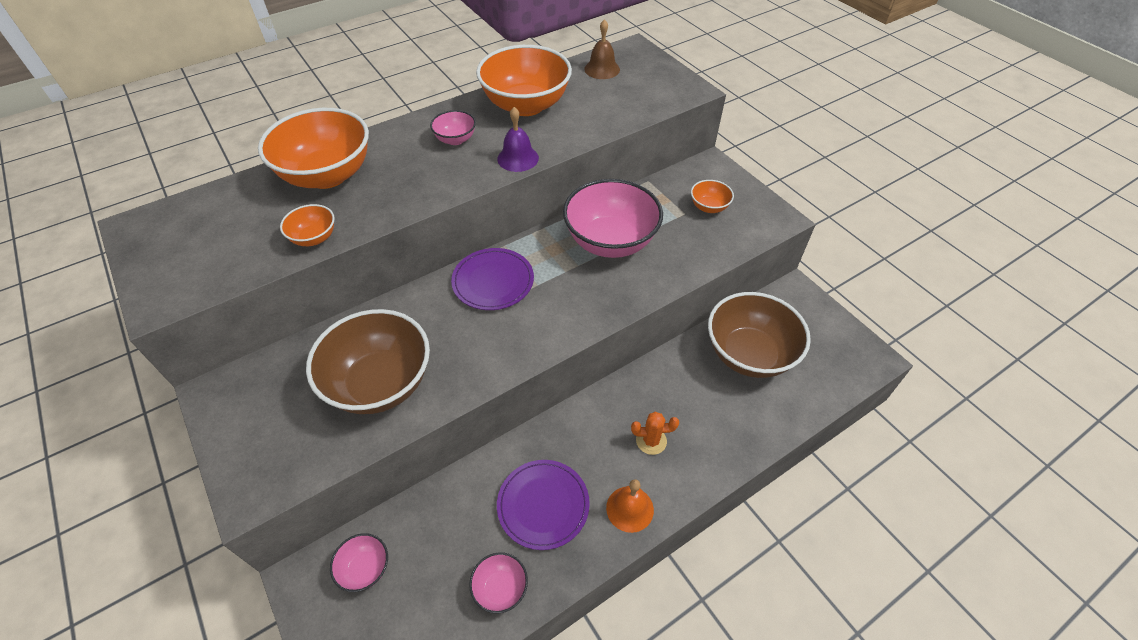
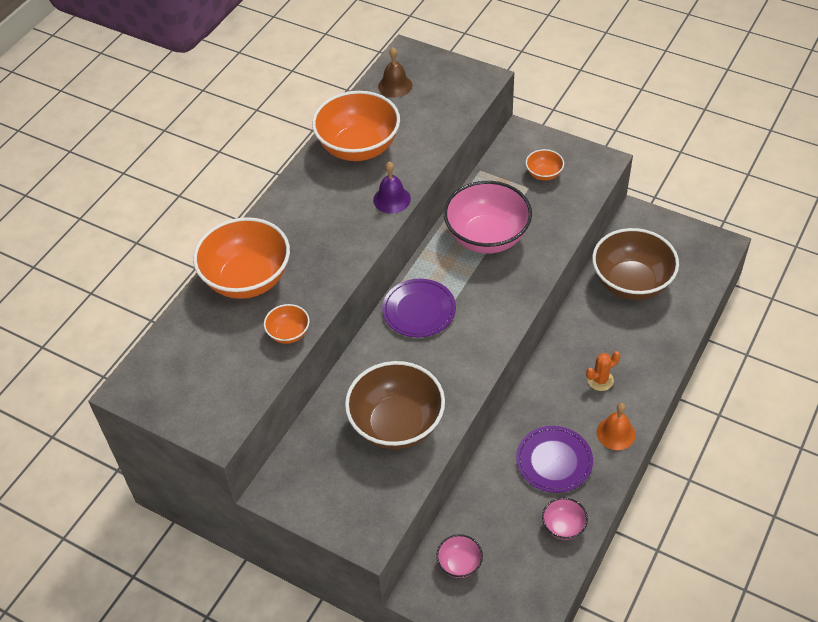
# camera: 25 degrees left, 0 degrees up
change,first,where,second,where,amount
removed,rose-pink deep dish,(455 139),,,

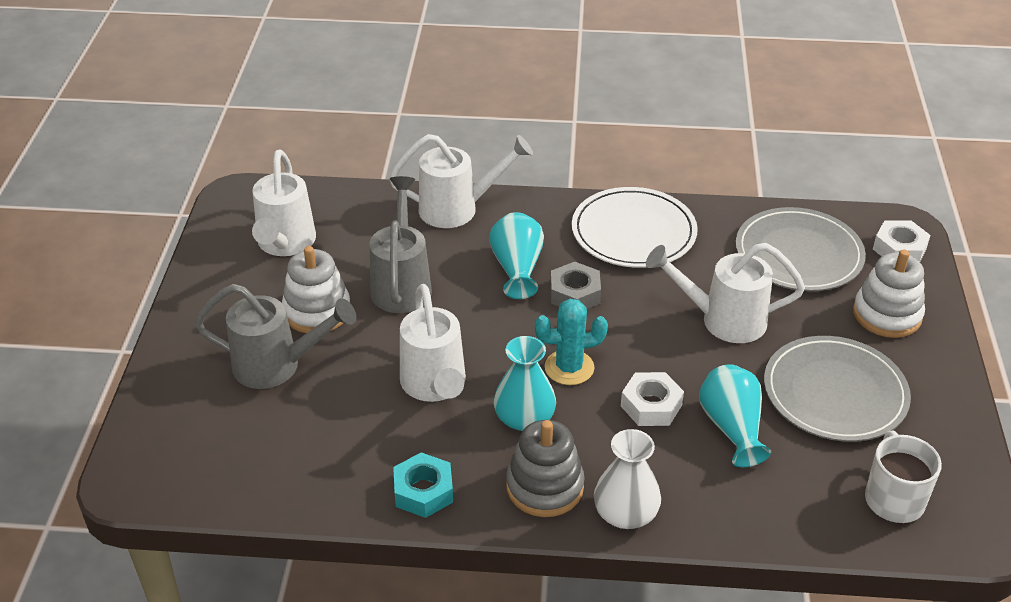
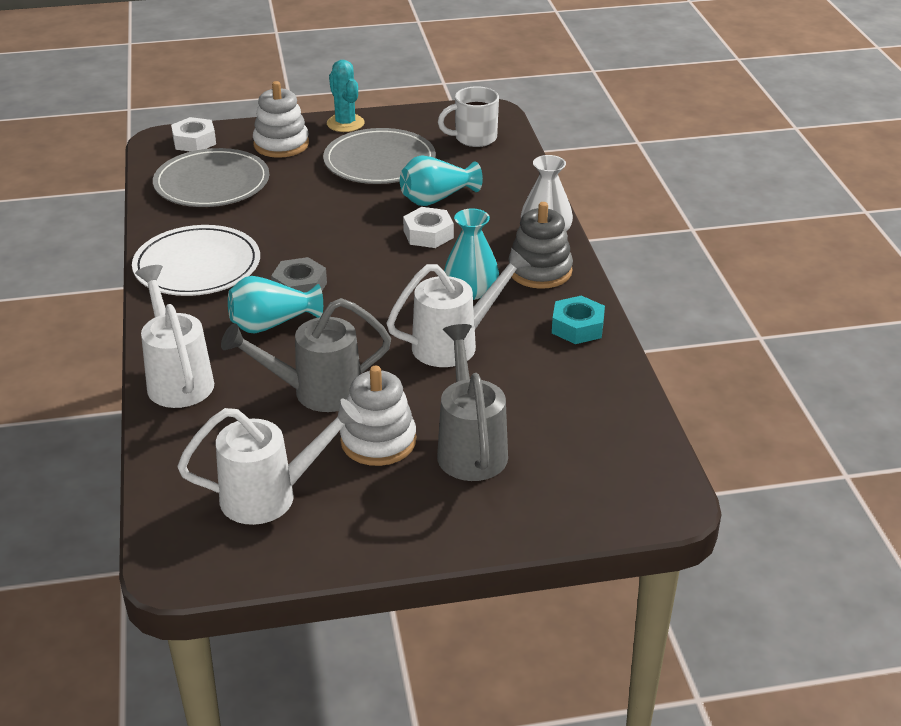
# camera: 105 degrees left, 5 degrees down
change,first,where,second,where,amount
removed,pure white watering pot,(723 320),,,
moved,turquoise prickly plant,(569 368),,(345 123),

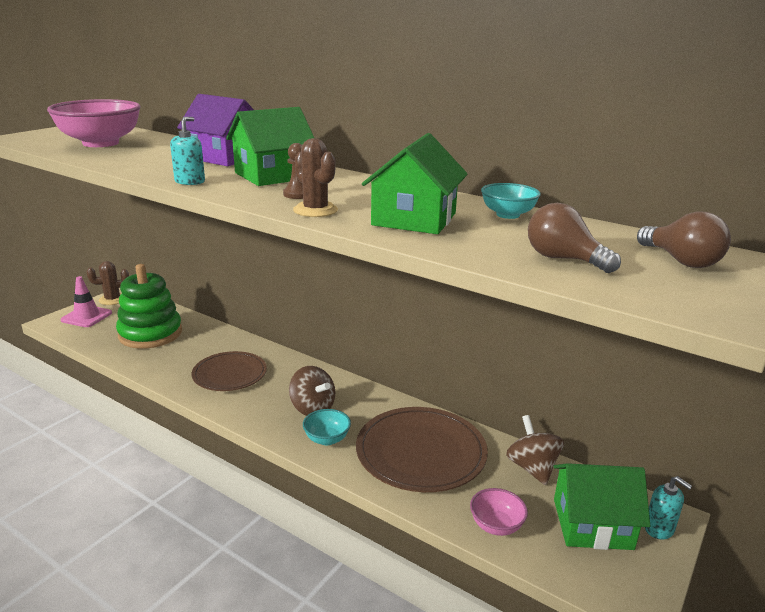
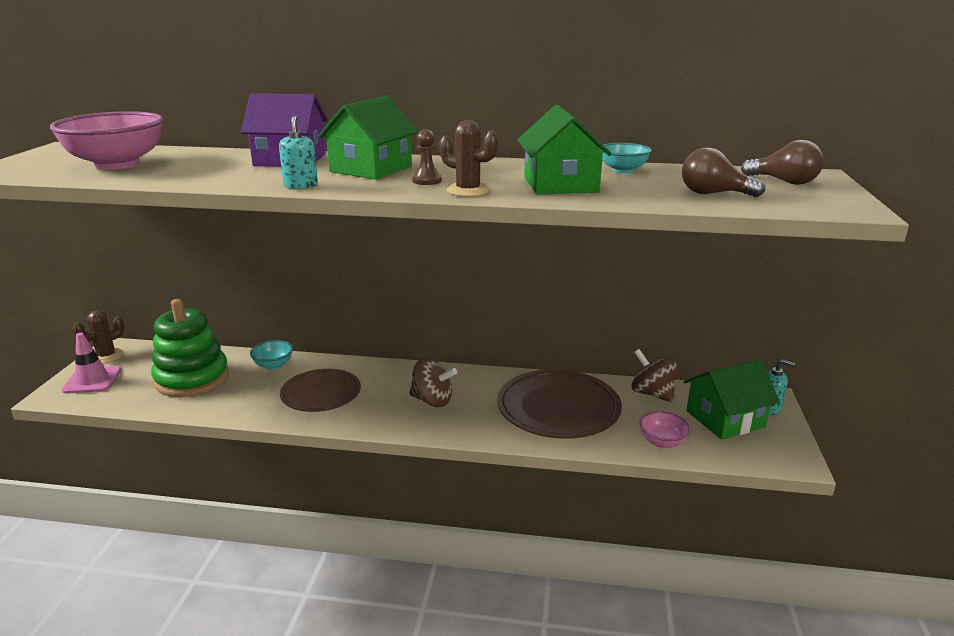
# camera: 25 degrees left, 0 degrees up
change,first,where,second,where,amount
moved,turquoise deep dish,(327 439),,(273 365),

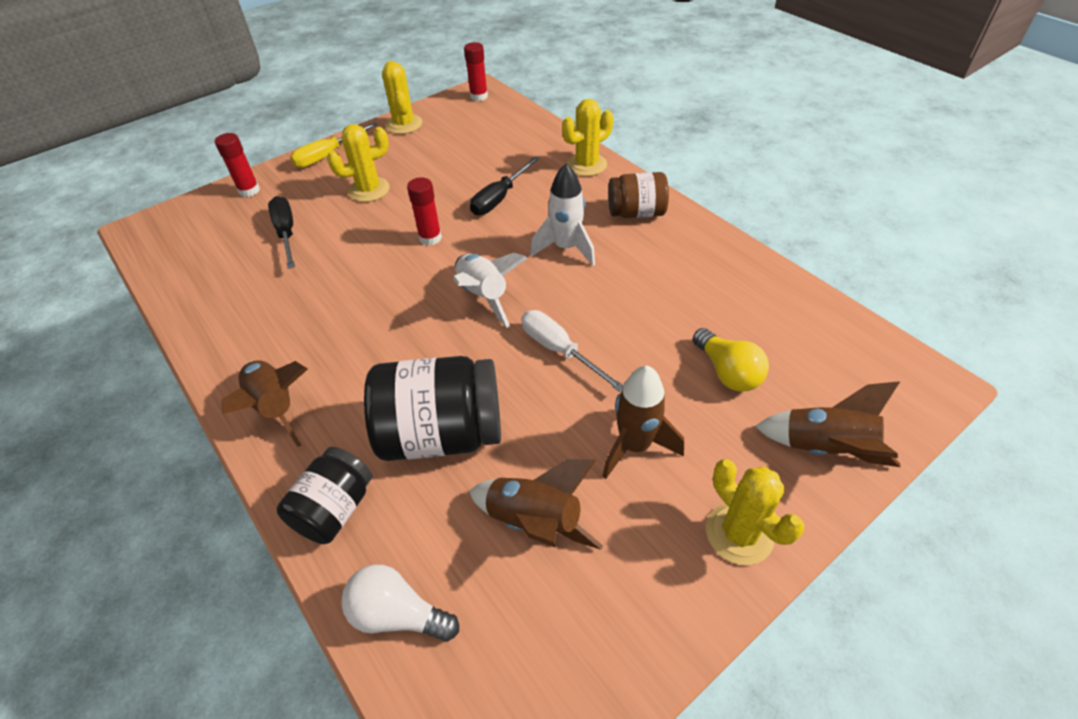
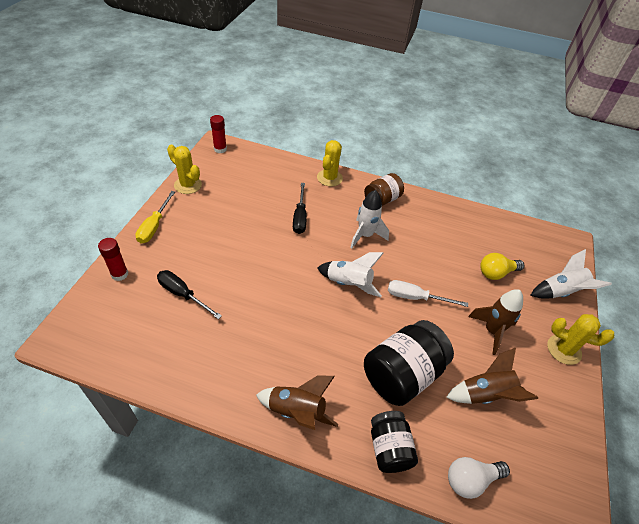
# camera: 40 degrees left, 0 degrees up
change,first,where,second,where,amount
removed,golden prickly plant,(369 190),,,
removed,red stick of glue,(430 238),,,
recoloured,brown toy rocket,(826 449),pure white toy rocket,(561 292),
turned,golden lightbulb,(727 372),,(496 273),135 degrees clockwise

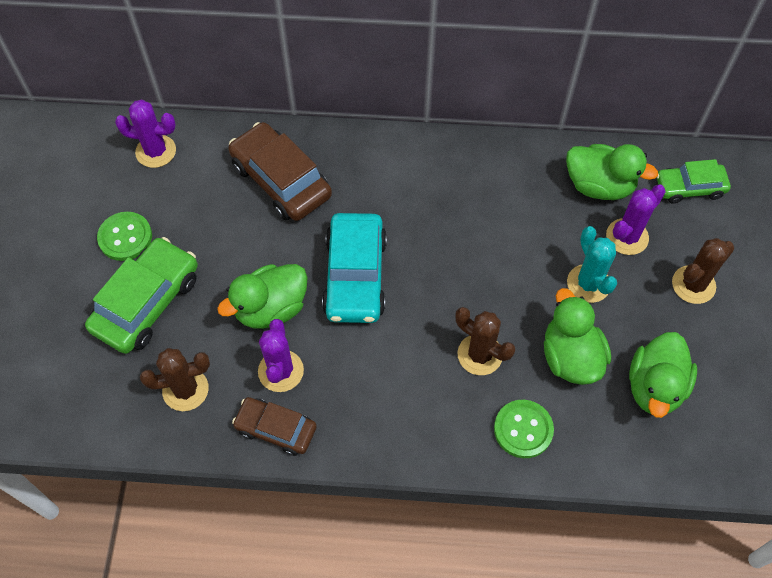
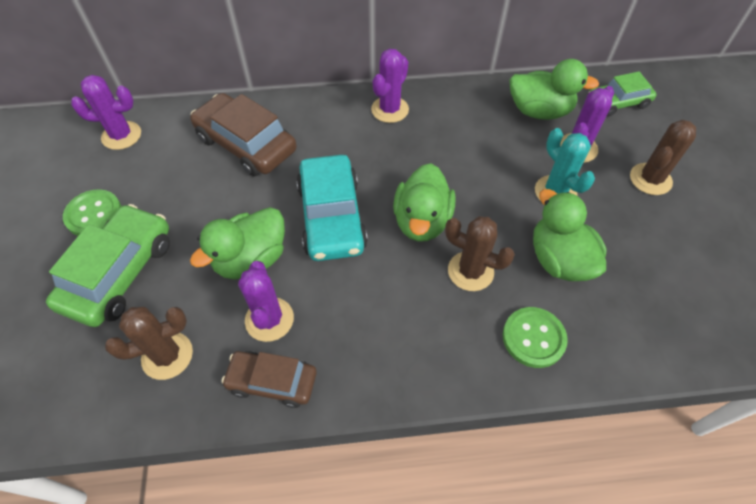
# camera: 10 degrees left, 5 degrees down
change,first,where,second,where,amount
added,,,violet prickly plant,(390 110),
moved,green toy duck,(655 387),,(422 221),

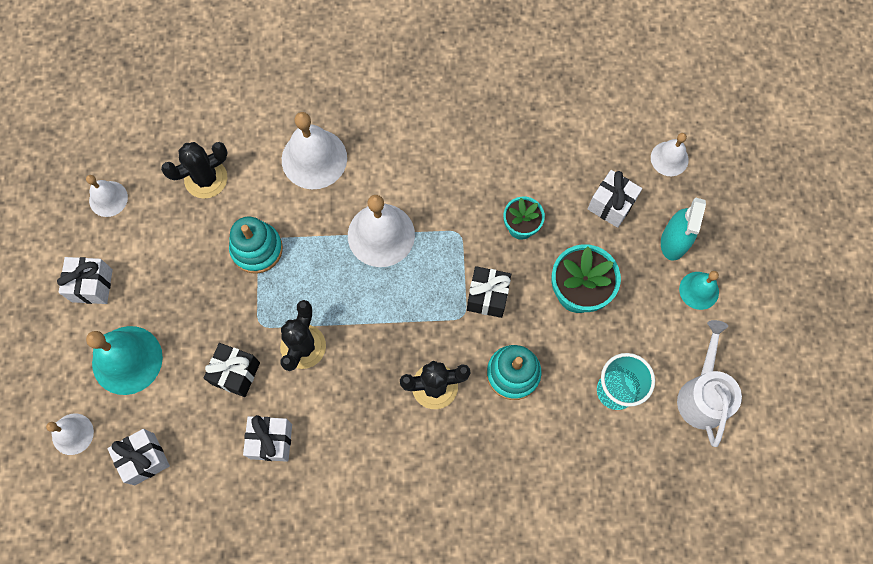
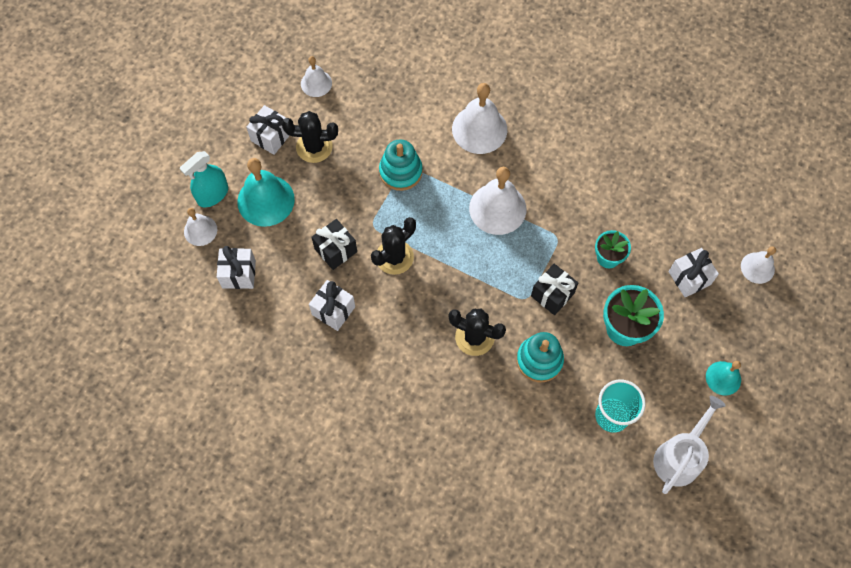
# camera: 30 degrees right, 5 degrees down
change,first,where,second,where,amount
moved,black prickly plant,(206 179),,(314 147),
moved,turquoise sprayer,(674 241),,(212 194),

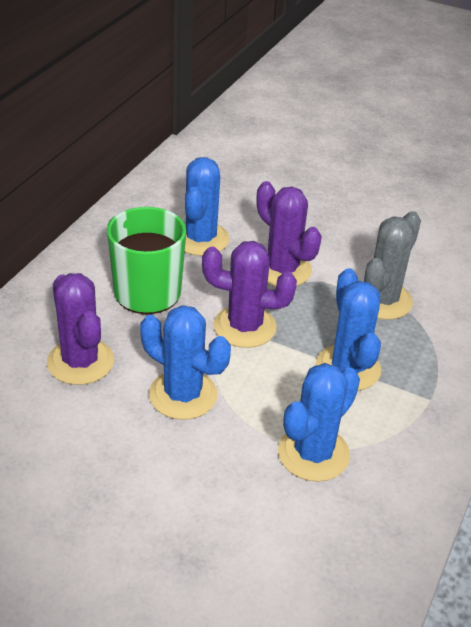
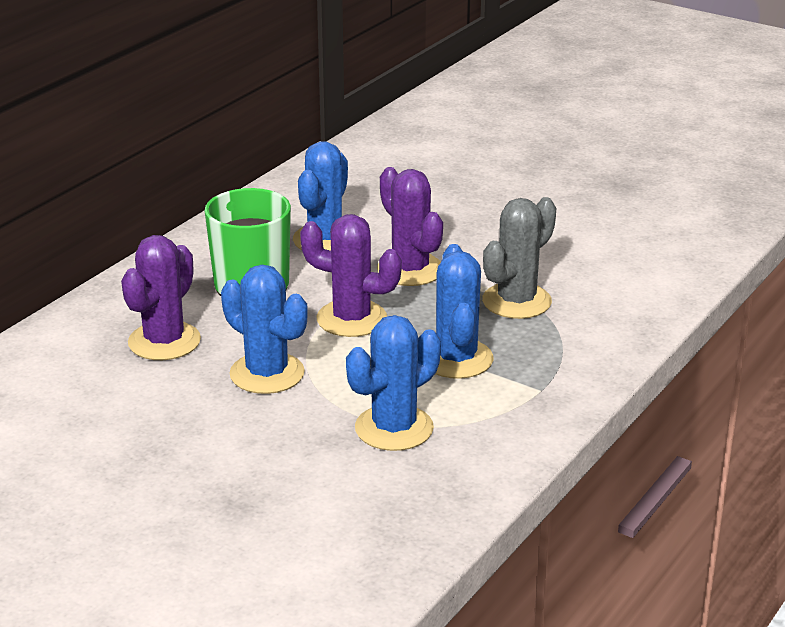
# camera: 10 degrees right, 10 degrees down
change,first,where,second,where,amount
turned,violet prickly plant,(80 362),,(164 341),45 degrees clockwise

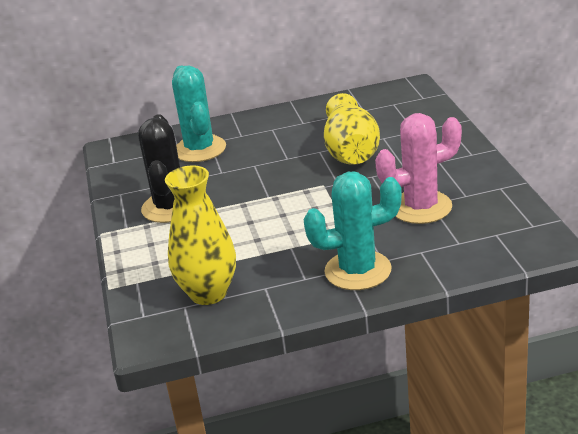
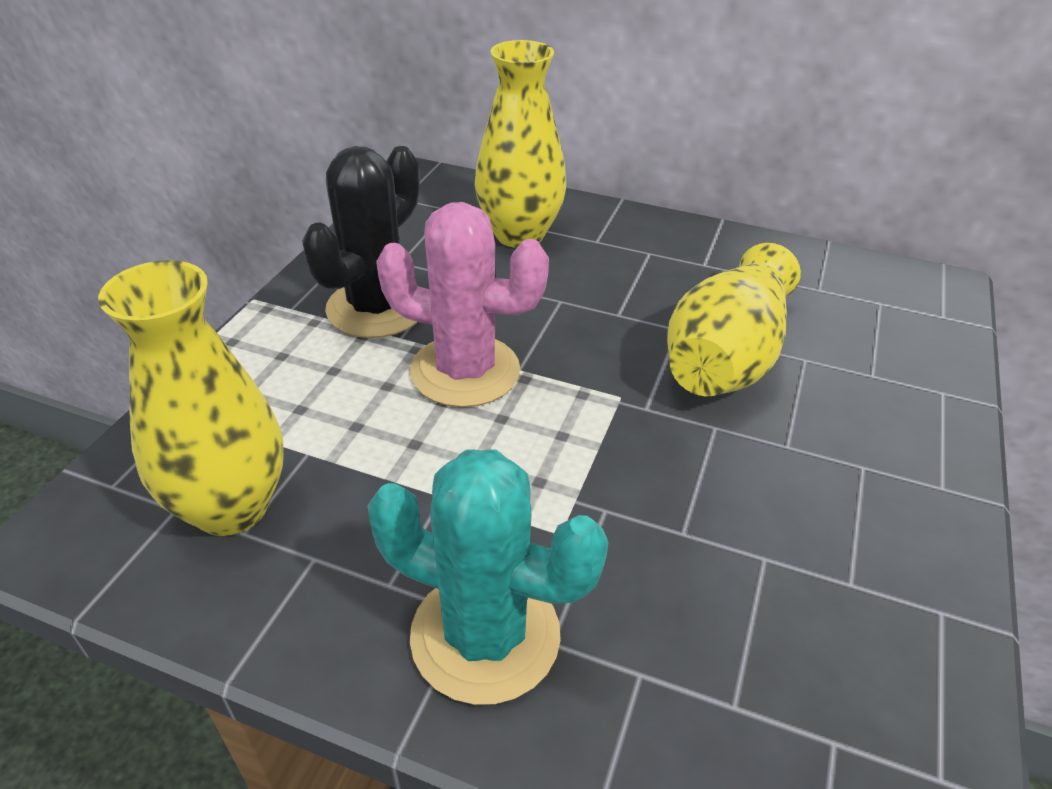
# camera: 30 degrees right, 10 degrees up
change,first,where,second,where,amount
moved,rose-pink prickly plant,(421 207),,(465 371),
replaced,turquoise prickly plant,(200 149),golden vase,(519 234),

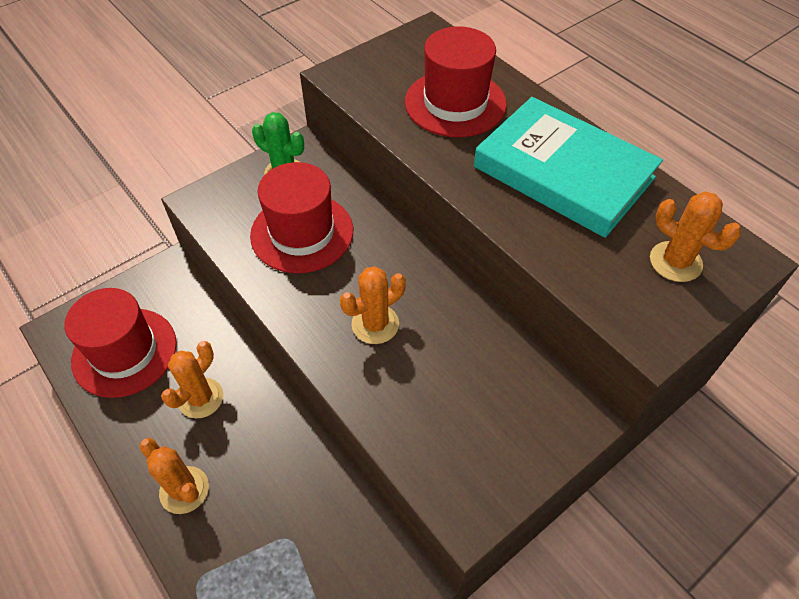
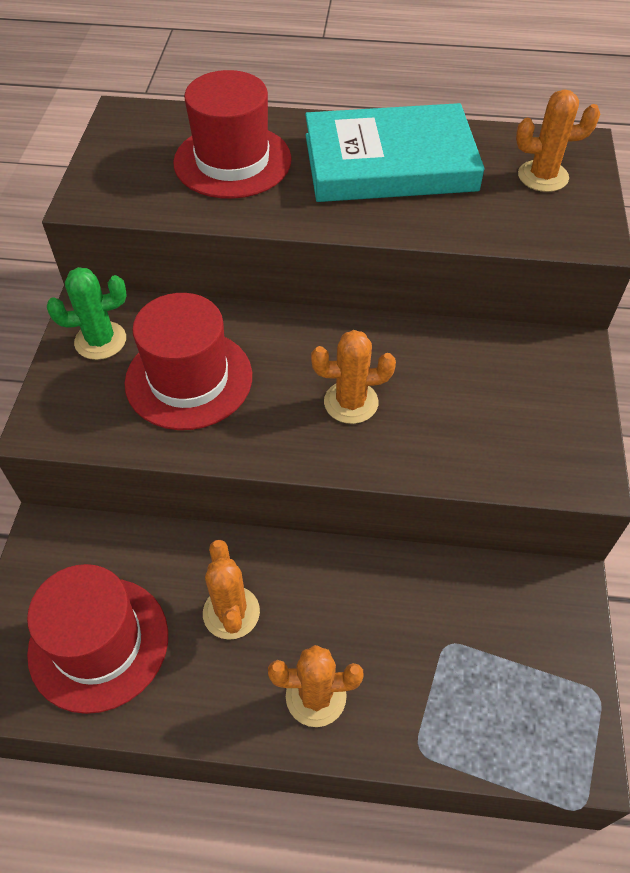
# camera: 45 degrees left, 0 degrees up
change,first,where,second,where,amount
turned,orange-coloured prickly plant,(375 324),,(351 402),75 degrees clockwise

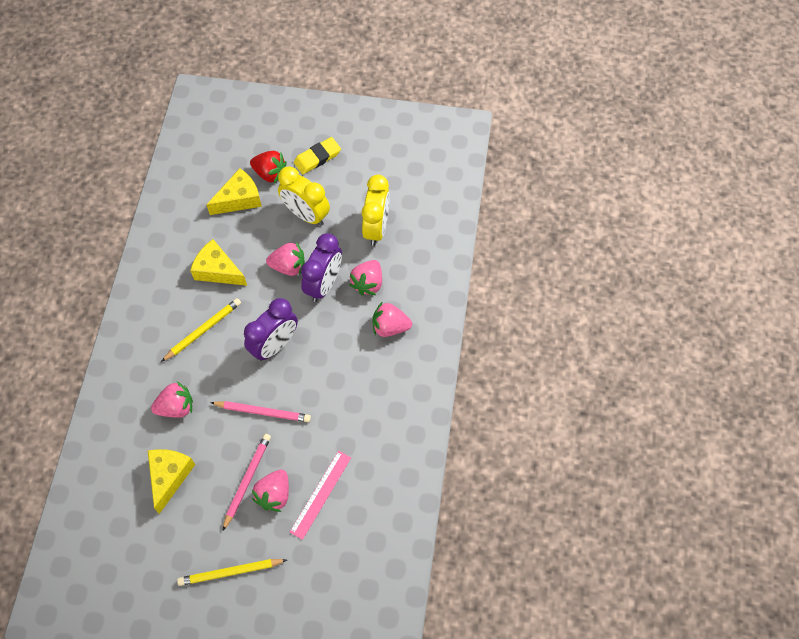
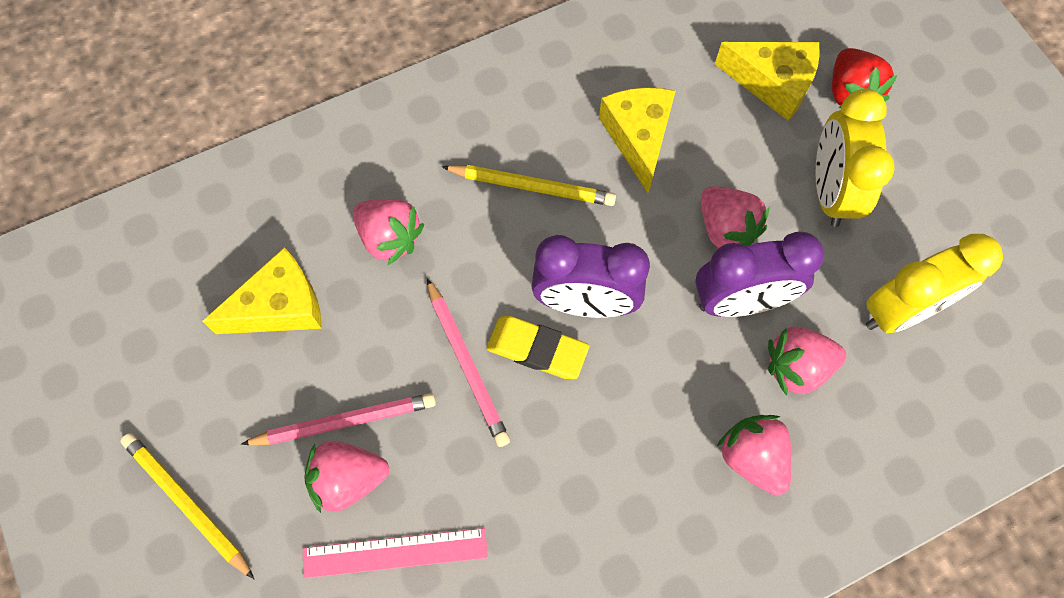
# camera: 55 degrees right, 5 degrees up
change,first,where,second,where,amount
moved,golden pencil eraser,(317 157),,(537 349),

